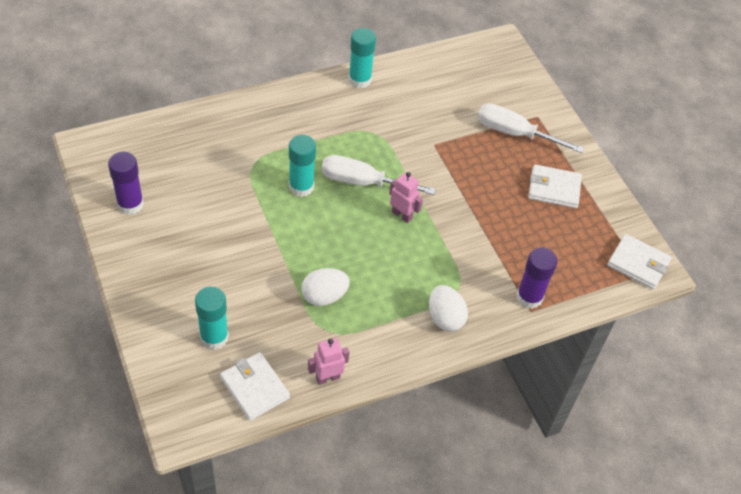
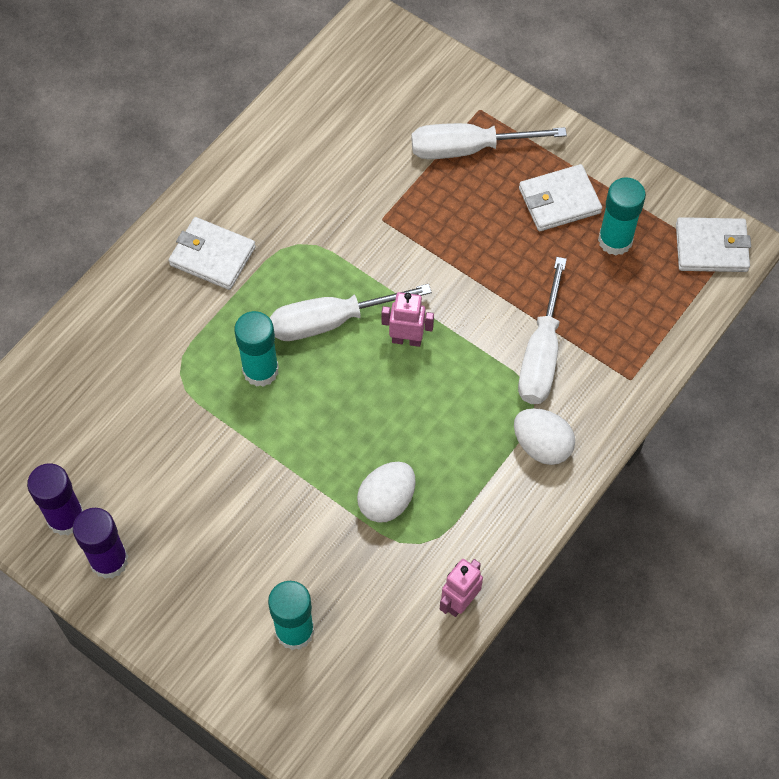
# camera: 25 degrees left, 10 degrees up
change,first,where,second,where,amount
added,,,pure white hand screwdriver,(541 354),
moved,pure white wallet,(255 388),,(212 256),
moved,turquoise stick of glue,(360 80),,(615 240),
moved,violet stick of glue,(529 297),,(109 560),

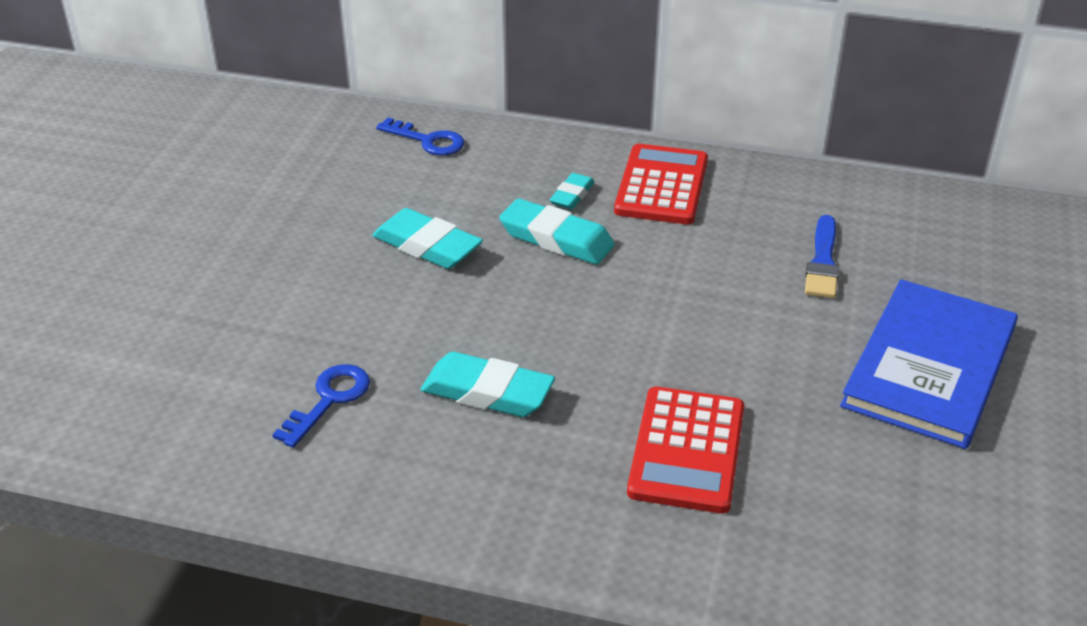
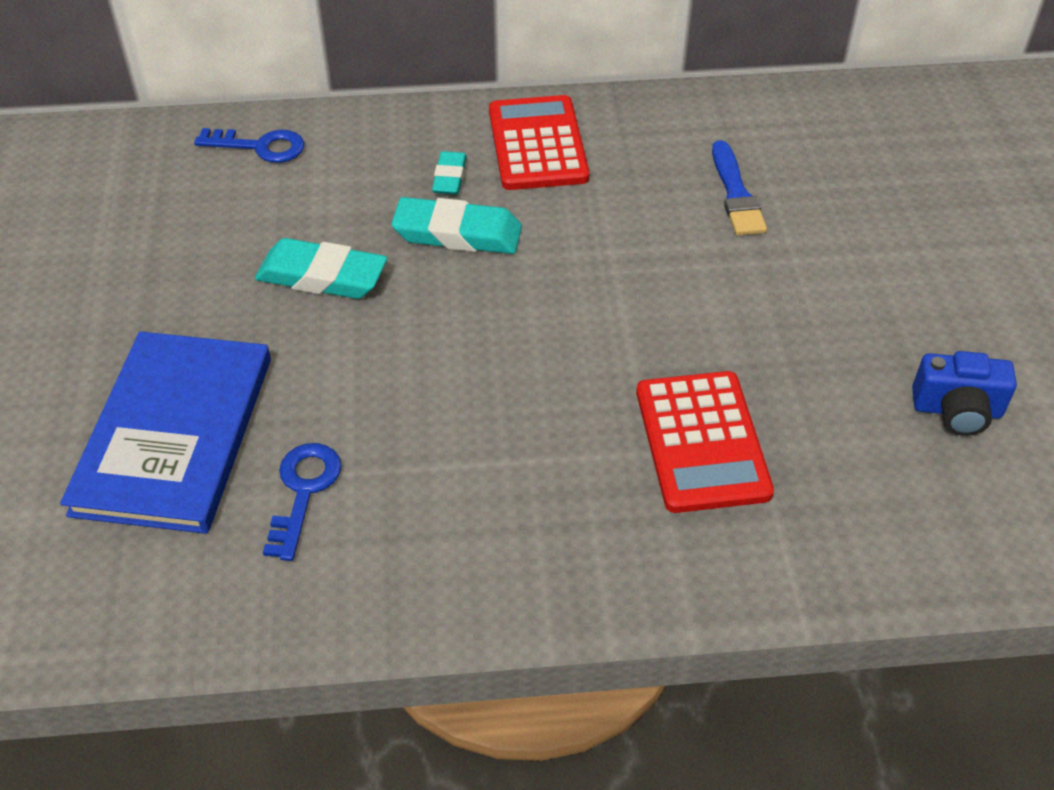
# camera: 20 degrees left, 10 degrees up
change,first,where,second,where,amount
removed,turquoise pencil eraser,(487 392),,,
added,,,royal blue camera,(957 410),
moved,royal blue hardback,(929 366),,(174 434),

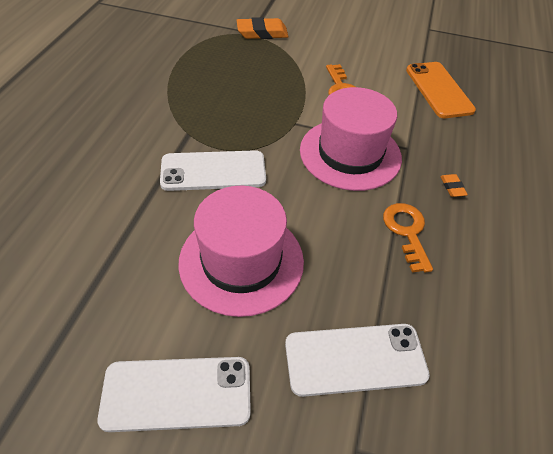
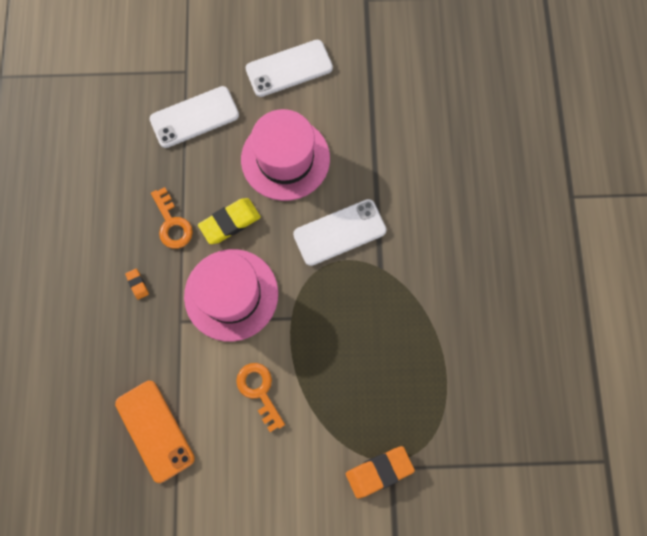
# camera: 165 degrees right, 25 degrees up
change,first,where,second,where,amount
added,,,golden pencil eraser,(230 222),

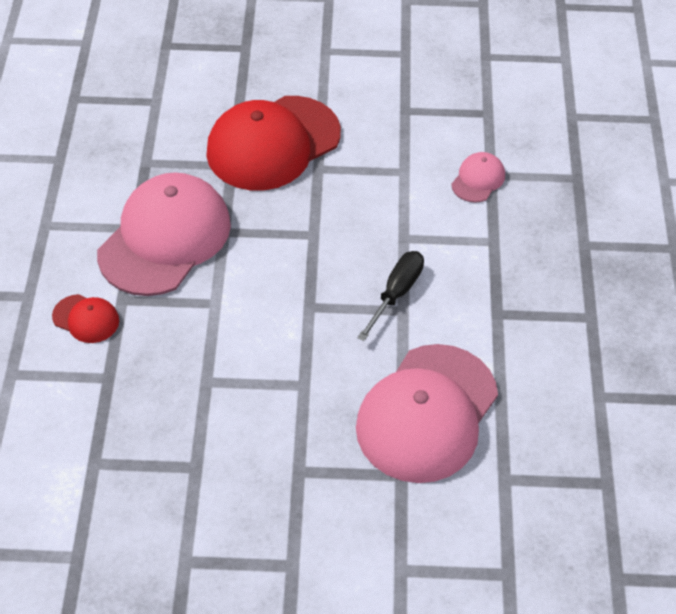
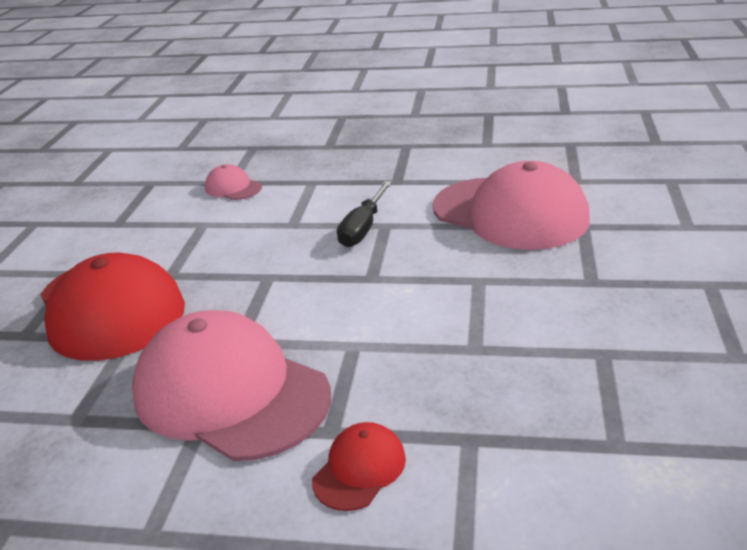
# camera: 80 degrees left, 20 degrees down
change,first,where,second,where,amount
turned,black hand screwdriver,(396 293),,(363 228),105 degrees counterclockwise

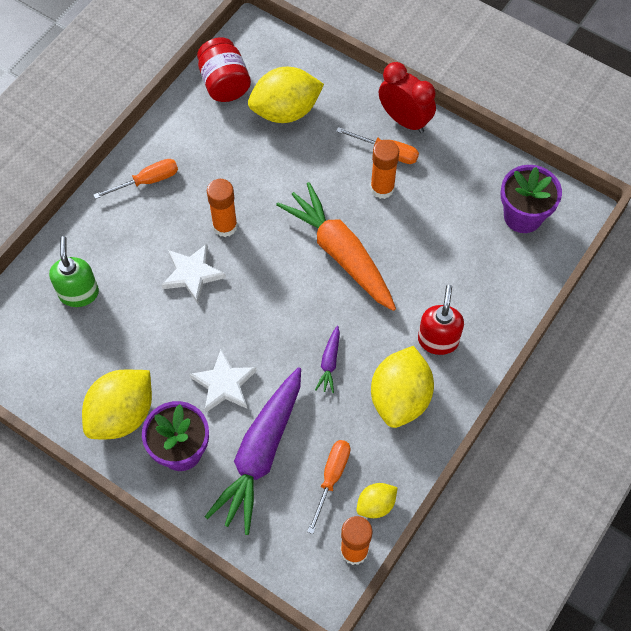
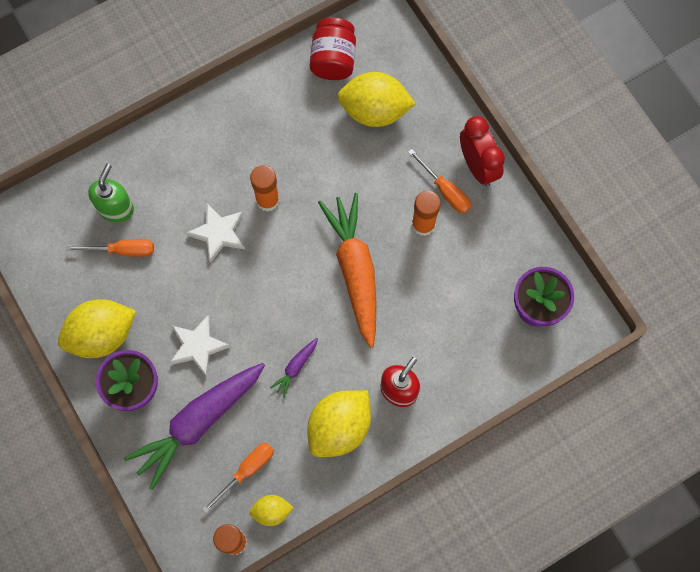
# camera: 25 degrees right, 10 degrees up
change,first,where,second,where,amount
moved,orange-coloured hand screwdriver,(147 181),,(123 250),

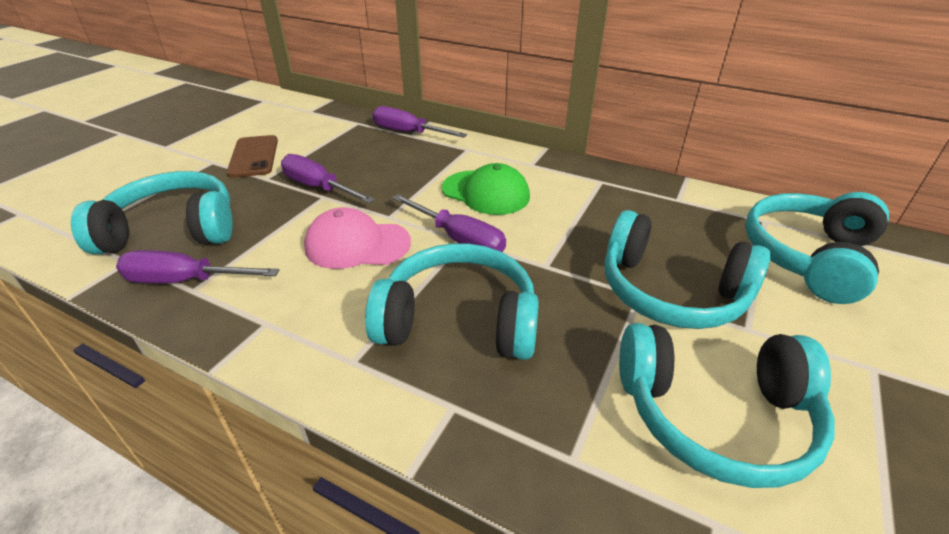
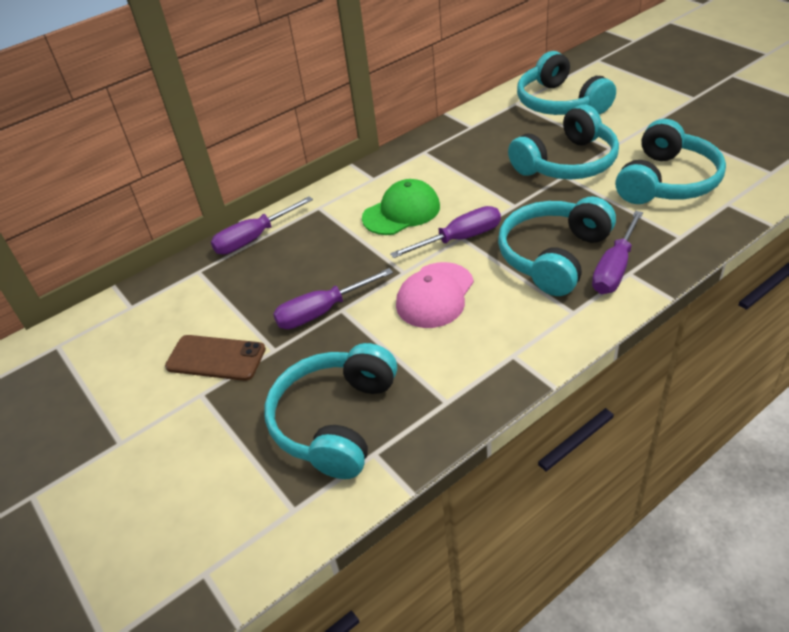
# camera: 60 degrees left, 5 degrees up
change,first,where,second,where,amount
moved,violet hand screwdriver,(185 281),,(614 269),

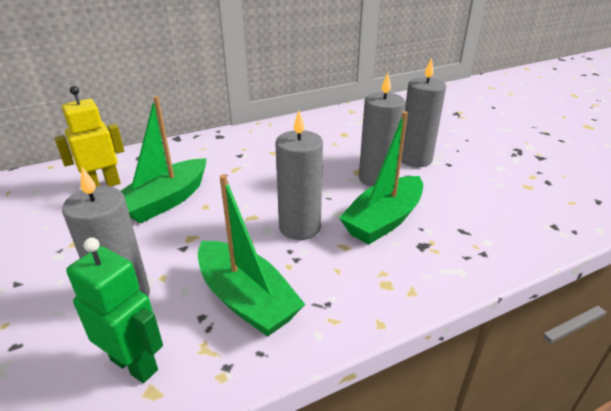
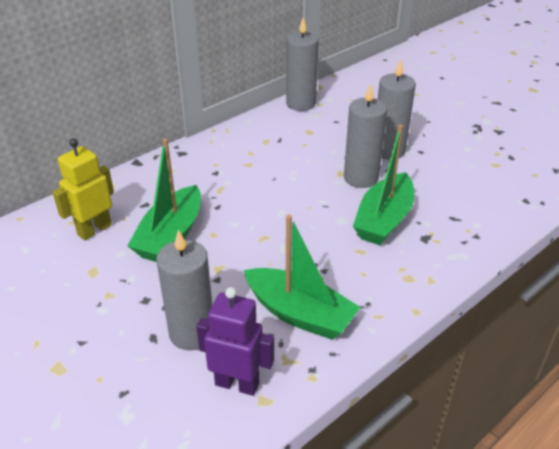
# camera: 15 degrees left, 5 degrees up
change,first,where,second,where,amount
moved,grey pillar candle,(300 227),,(300 103),
recoloured,green toy robot,(134 364),violet toy robot,(237 384),

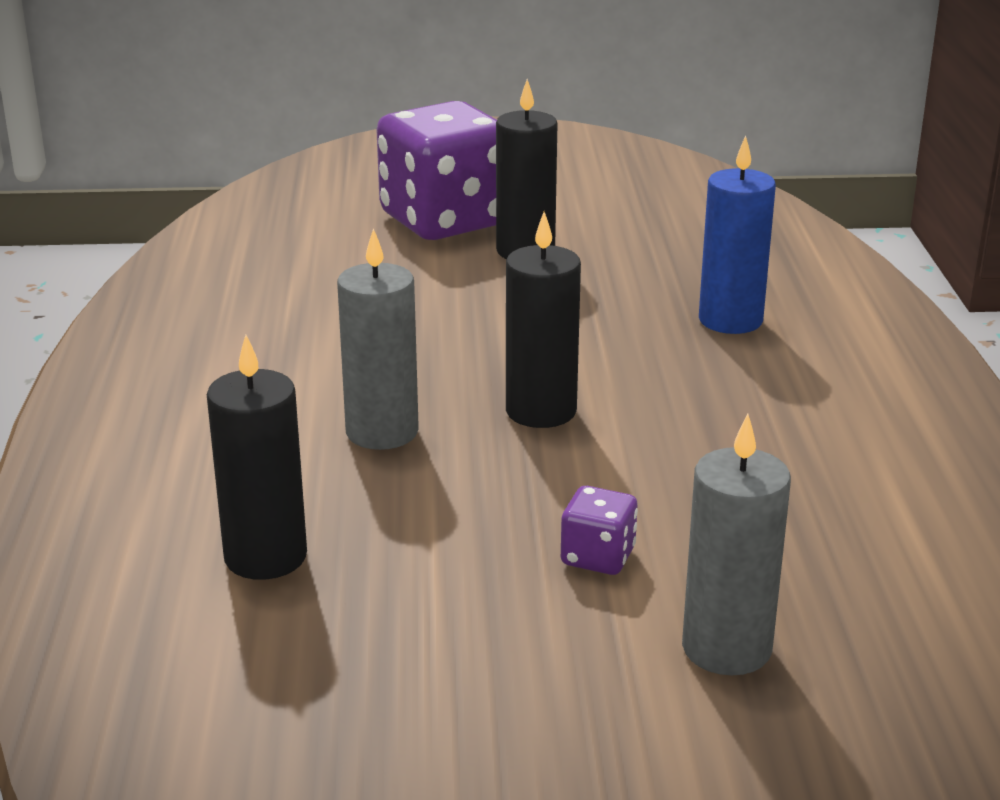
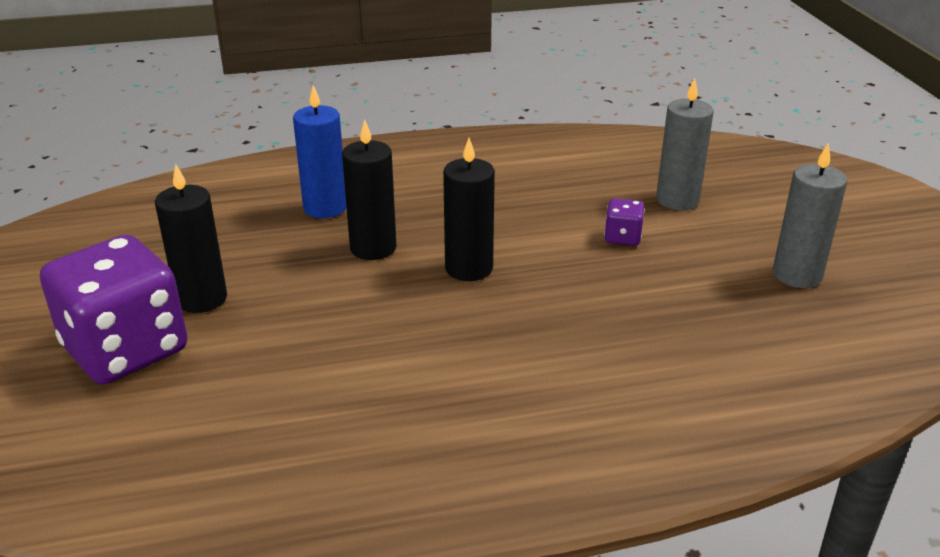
# camera: 100 degrees left, 5 degrees up
change,first,where,second,where,amount
moved,black pillar candle,(265 557),,(373 248),
moved,grey pillar candle,(382 432),,(797 275),

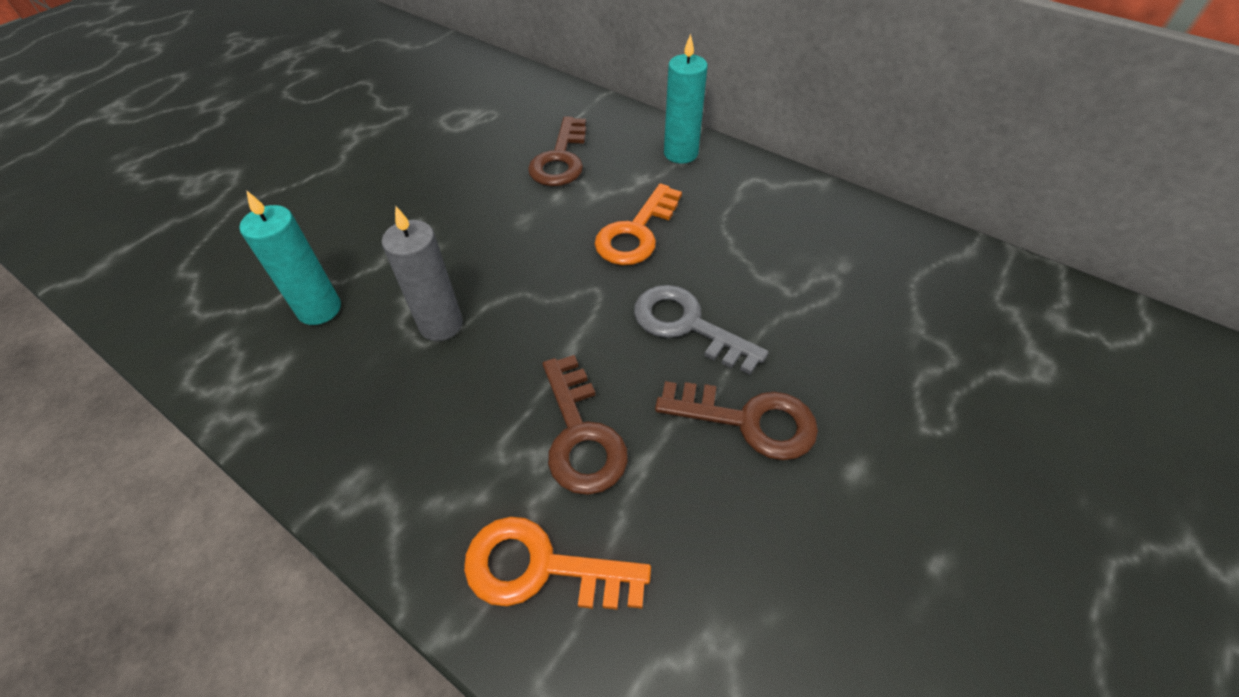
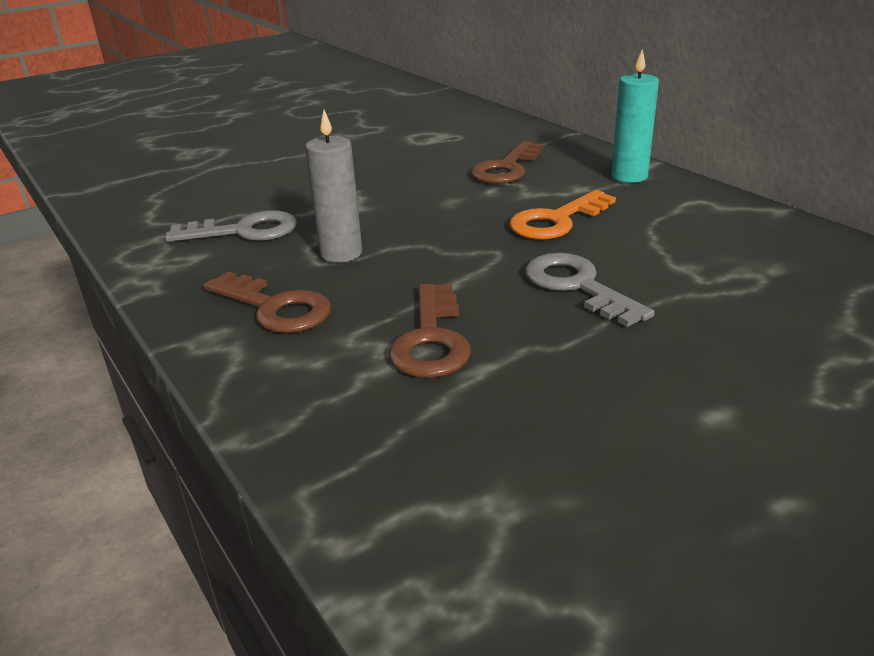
# camera: 20 degrees right, 20 degrees down
change,first,where,second,where,amount
removed,orange-coloured key,(540 567),,,
moved,brown key,(749 421),,(275 308),
replaced,turquoise pillar candle,(319 309),grey key,(244 231),

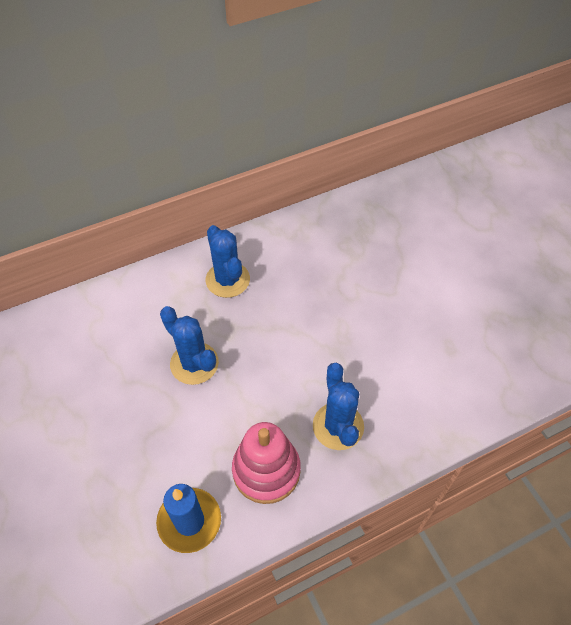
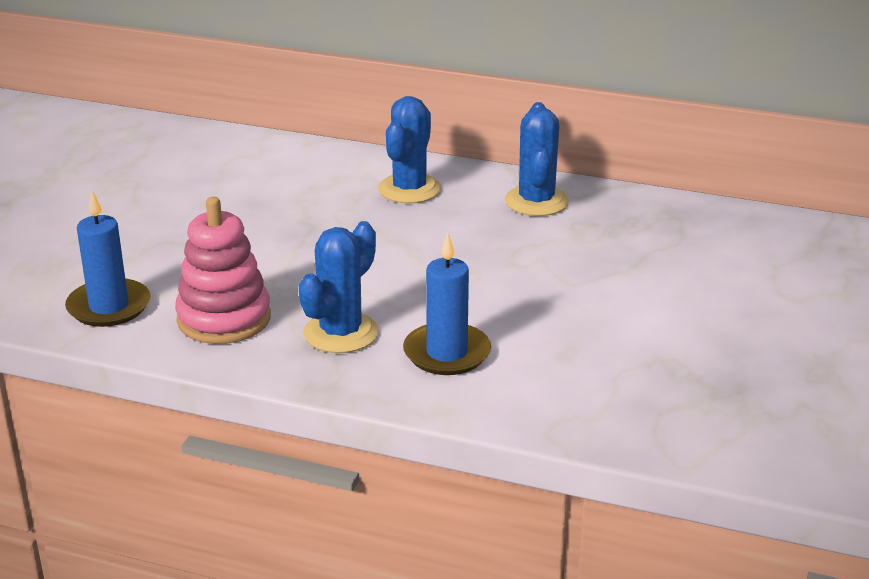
# camera: 45 degrees right, 25 degrees down
change,first,where,second,where,amount
added,,,royal blue pillar candle,(447 353),
moved,royal blue prickly plant,(194 363),,(536 201),

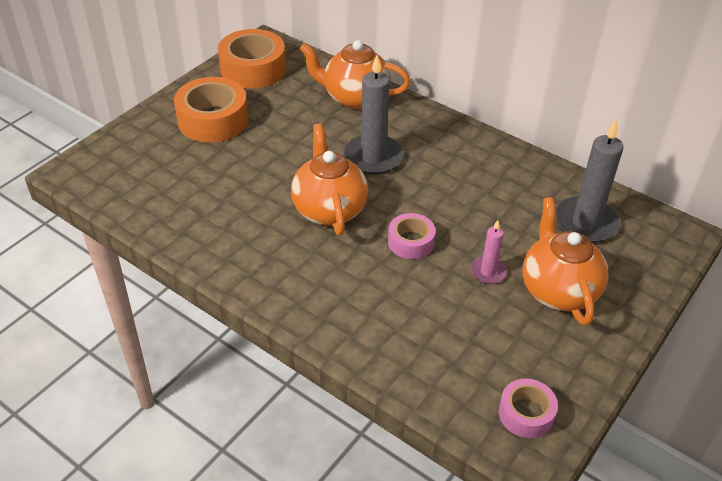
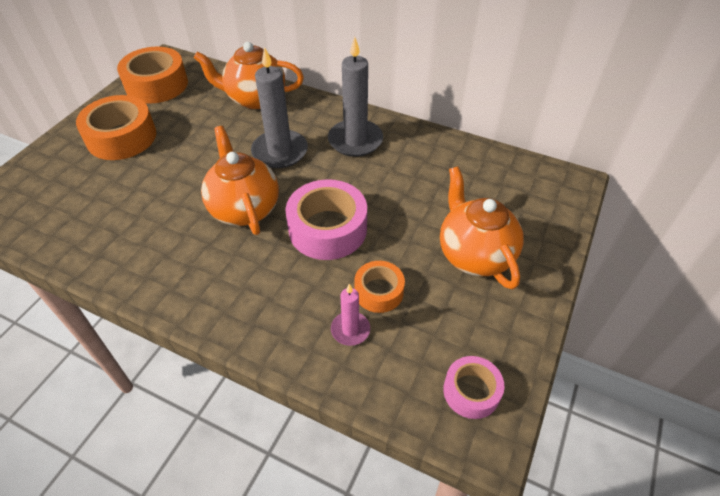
# camera: 10 degrees left, 5 degrees up
change,first,where,second,where,amount
added,,,orange-coloured sticky tape,(379 291),
moved,rose-pink pillar candle,(488 272),,(350 330),
moved,grey pillar candle,(585 223),,(355 140),
resized,rose-pink sticky tape,(410 242),,(328 229),x1.75

